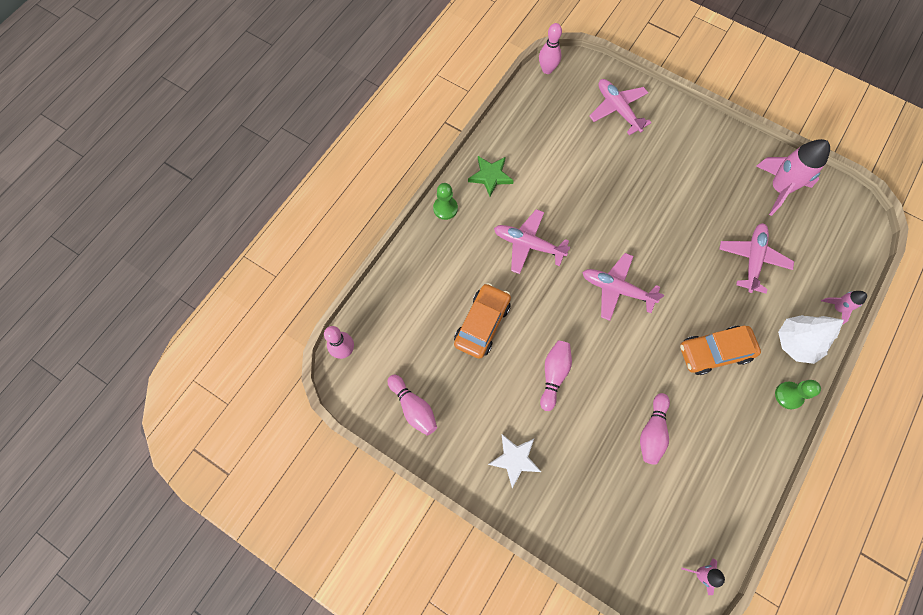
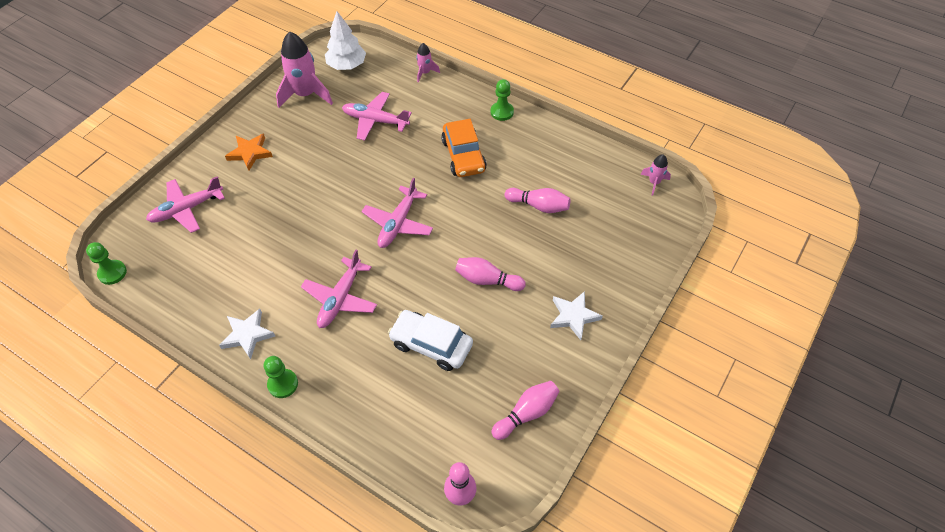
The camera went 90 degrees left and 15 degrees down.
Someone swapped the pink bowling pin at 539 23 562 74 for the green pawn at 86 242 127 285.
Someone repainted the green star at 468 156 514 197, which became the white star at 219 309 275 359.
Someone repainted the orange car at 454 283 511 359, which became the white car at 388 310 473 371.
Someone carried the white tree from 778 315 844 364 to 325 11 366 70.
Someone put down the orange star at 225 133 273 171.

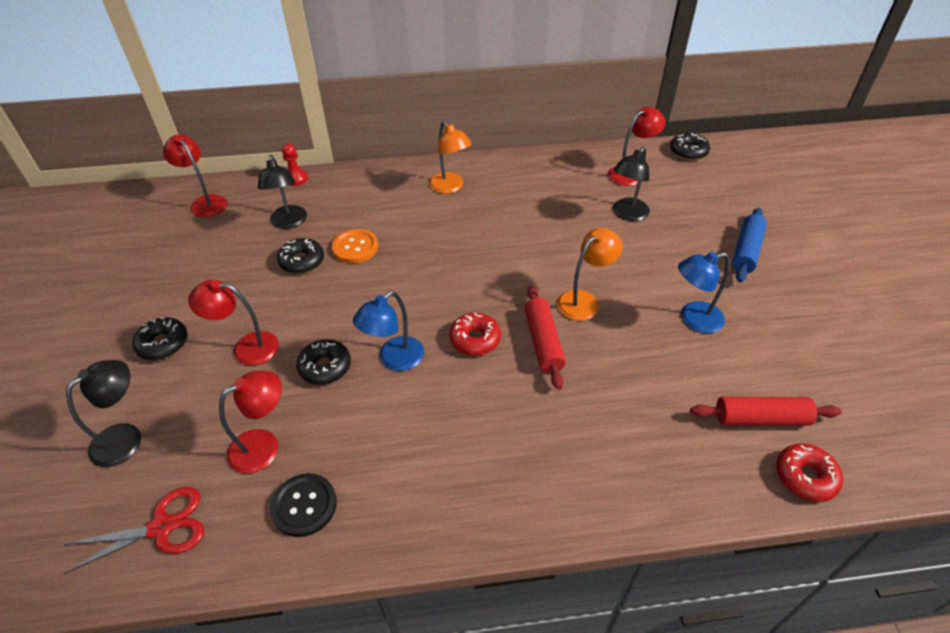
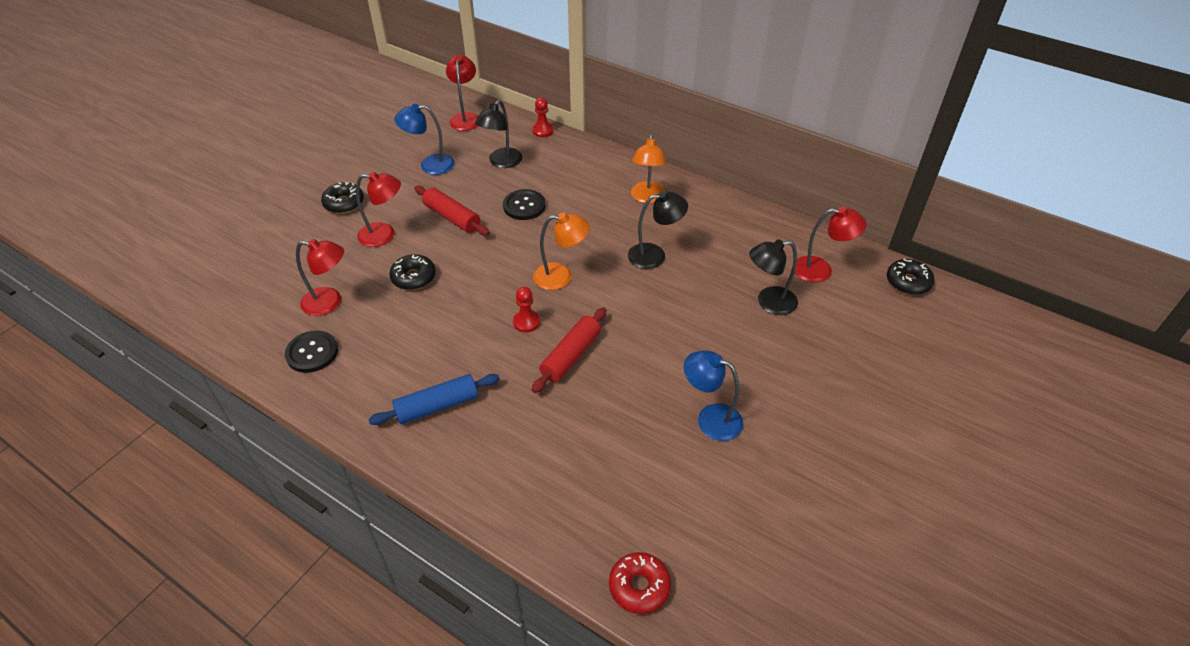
The camera went 40 degrees right and 0 degrees up.
Someone carried the blue rolling pin from 732 208 767 282 to 368 374 500 425.
Someone carried the orange lamp from 557 228 623 321 to 533 213 590 290.
Someone repainted the orange button at 331 229 378 263, which became the black button at 503 189 546 220.
Someone took away the black donut at 277 238 324 274.
Someone rotated the red lamp at 188 280 279 366 by 135 degrees clockwise.
Someone carried the blue lamp from 353 291 424 371 to 394 104 454 175.
Someone swapped the red donut at 449 312 501 356 for the red pawn at 513 287 540 333.
Someone carried the black lamp from 66 360 141 467 to 628 191 688 269.
Someone carried the red rolling pin from 690 397 842 426 to 414 186 490 236.
Someone took away the red scissors at 63 487 204 574.

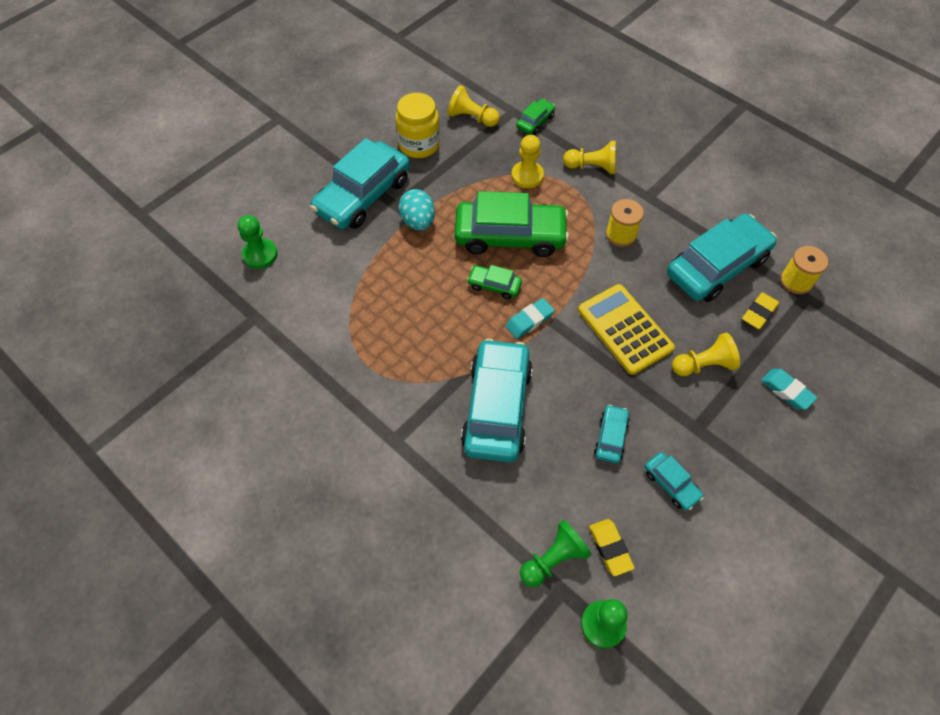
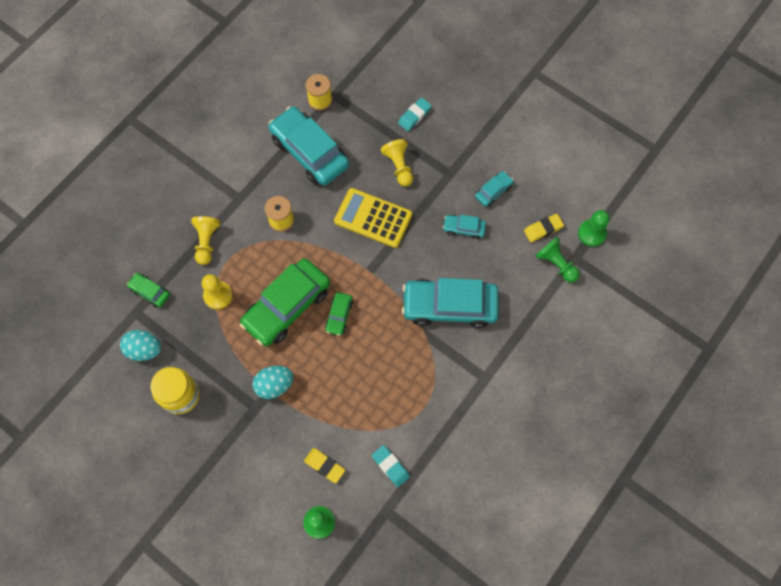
The camera went 95 degrees left and 10 degrees up.
Someone swapped the yellow pawn at 447 85 500 127 for the turquoise egg at 120 330 162 361.
Someone took away the turquoise car at 310 138 410 229.
Someone rotated the green car at 455 191 569 257 by 135 degrees counterclockwise.
Someone rotated the yellow calculator at 578 284 675 375 by 60 degrees clockwise.
Someone carried the yellow eraser from 742 292 779 329 to 304 448 345 483.
Someone carried the turquoise eraser from 505 298 555 339 to 372 445 410 487.

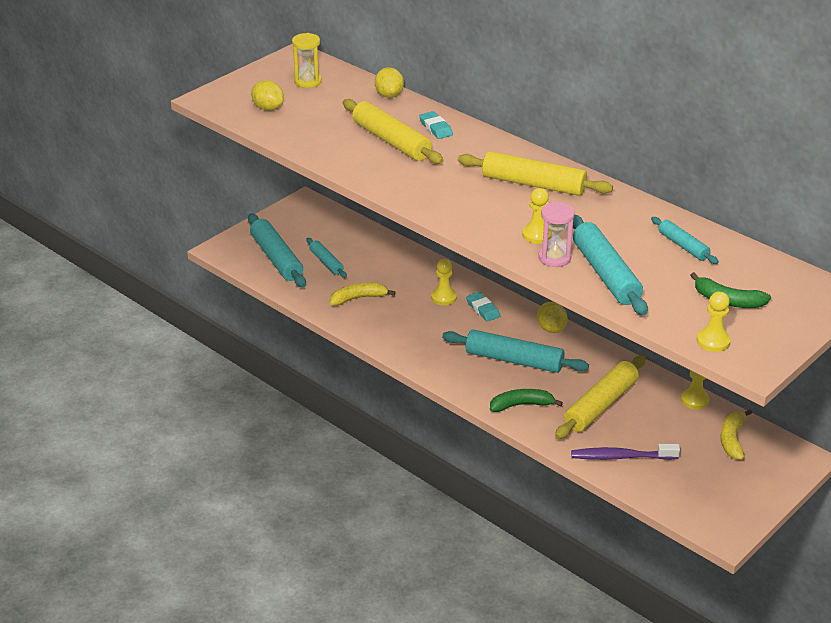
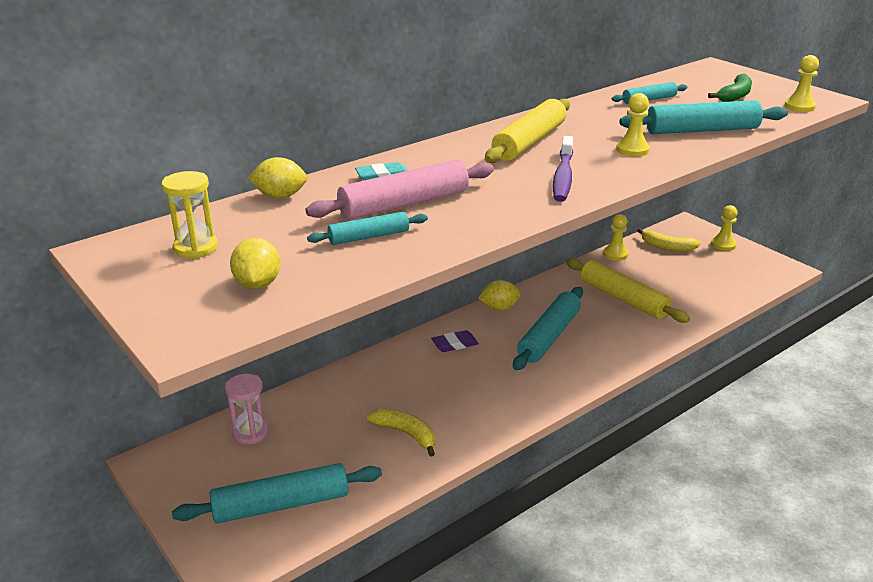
The camera went 80 degrees left and 5 degrees down.
Someone rotated the yellow lemon at 251 80 284 111 by 60 degrees counterclockwise.
Someone repainted the yellow rolling pin at 343 99 443 164, which became the pink rolling pin at 306 160 494 220.
Someone carried the pink hourglass from 538 202 575 267 to 225 374 269 444.
Someone carried the turquoise rolling pin from 306 238 347 278 to 307 212 428 245.
Someone carried the yellow pawn from 431 259 457 305 to 711 205 738 251.
Someone rotated the yellow banana at 330 282 396 306 by 135 degrees clockwise.
Someone repainted the turquoise eraser at 466 292 500 322, which became the purple eraser at 431 330 479 352.
Someone took away the green banana at 490 389 563 412.
Someone carried the purple toothbrush from 571 444 680 460 to 553 136 573 202.

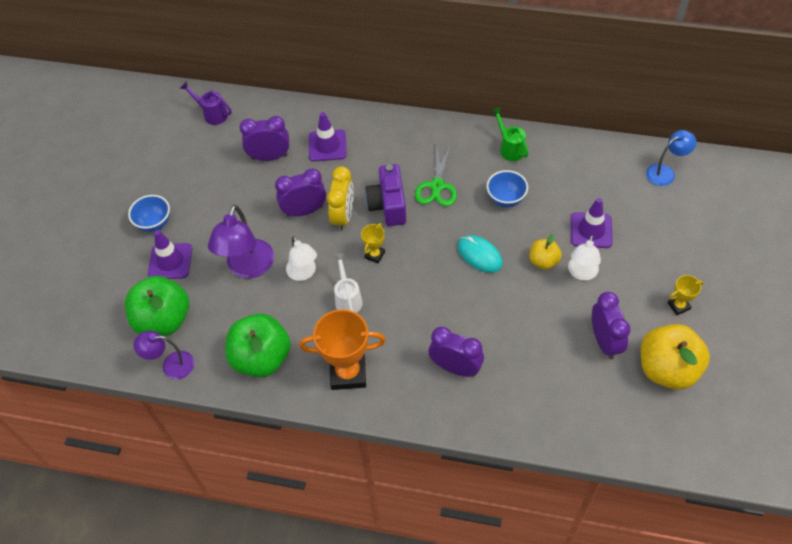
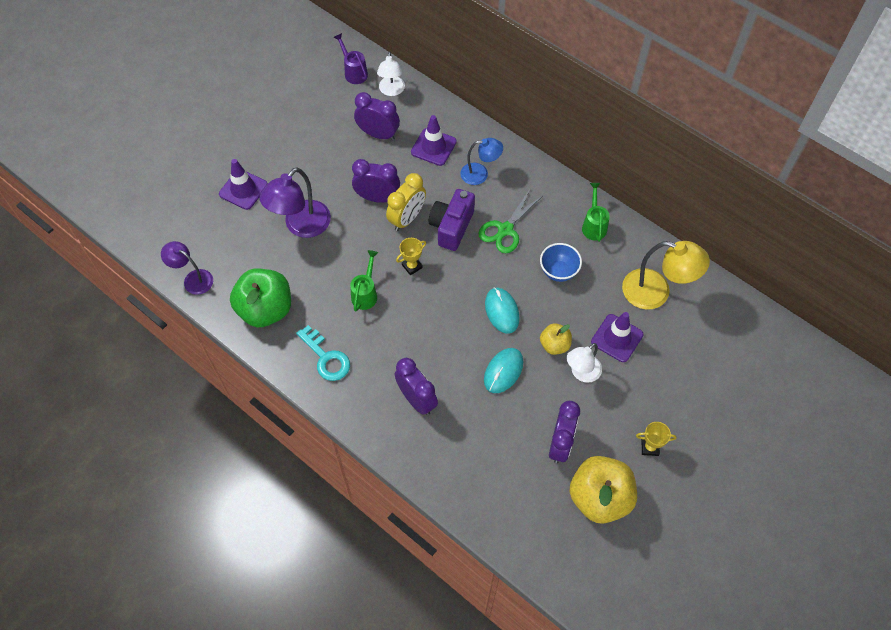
The camera went 25 degrees right and 5 degrees up.
Someone carried the blue lamp from 646 130 697 186 to 460 138 503 185.
Someone took away the blue bowl at 128 195 170 232.
Someone carried the white lamp from 286 236 317 281 to 377 51 405 96.
Someone repainted the white watering can at 333 253 363 313, which became the green watering can at 350 250 378 312.
Someone took away the green apple at 125 276 189 336.
Someone swapped the orange trophy at 299 309 386 390 for the turquoise key at 296 325 350 381.
Someone put down the yellow lamp at 622 241 710 310.
Someone put down the turquoise mouse at 484 348 523 393.

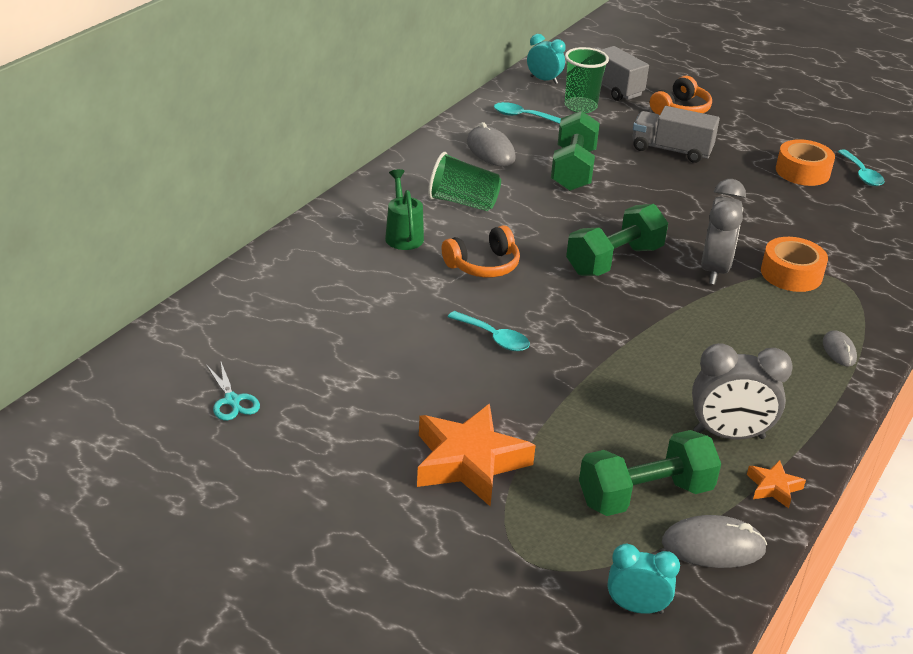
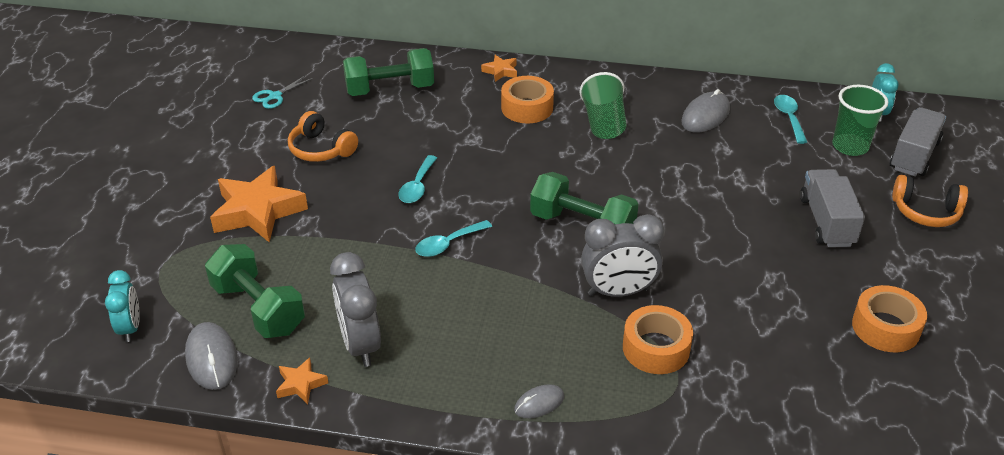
The camera went 70 degrees right and 5 degrees up.
Someone carried the green dumbbell from 551 111 600 191 to 343 48 434 96.
Someone carried the turquoise spoon from 838 150 885 186 to 415 220 492 257.
Someone swapped the green watering can at 385 169 424 250 for the orange tape at 501 76 554 123.
Someone carried the orange headphones from 442 225 520 278 to 288 111 358 162.
Someone put down the orange star at 481 55 517 82.

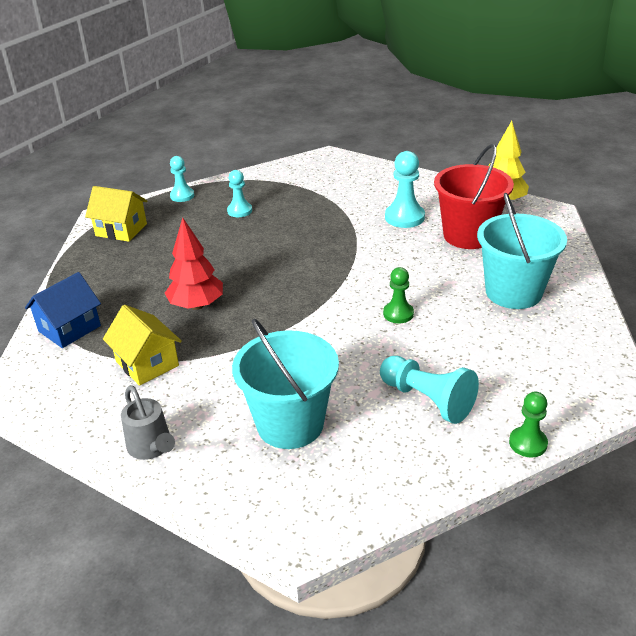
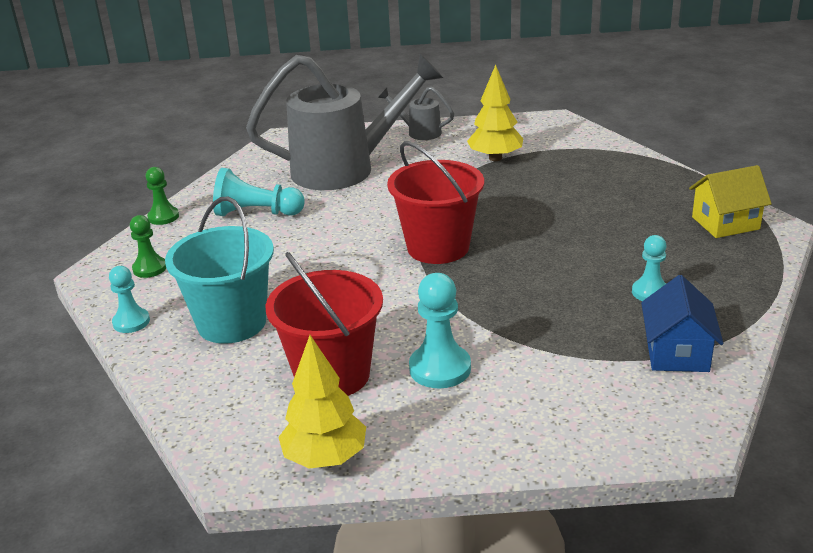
The camera went 145 degrees right and 5 degrees down.
Someone carried the turquoise pawn from 170 156 194 202 to 109 266 150 333.
Someone took away the red tree at 165 217 223 310.
Someone carried the green pawn from 383 267 414 323 to 130 215 166 278.
Someone carried the blue house from 25 272 101 348 to 641 275 723 372.
Someone swapped the yellow house at 103 305 182 386 for the yellow tree at 467 65 523 161.
Someone swapped the turquoise bucket at 232 318 339 449 for the grey watering can at 246 54 443 190.
Someone put down the red bucket at 387 141 484 264.

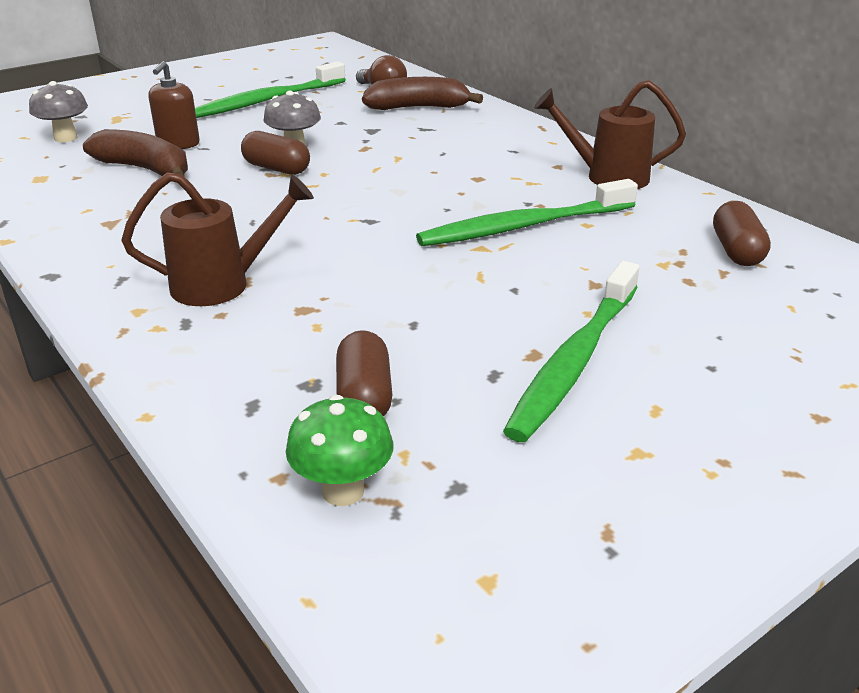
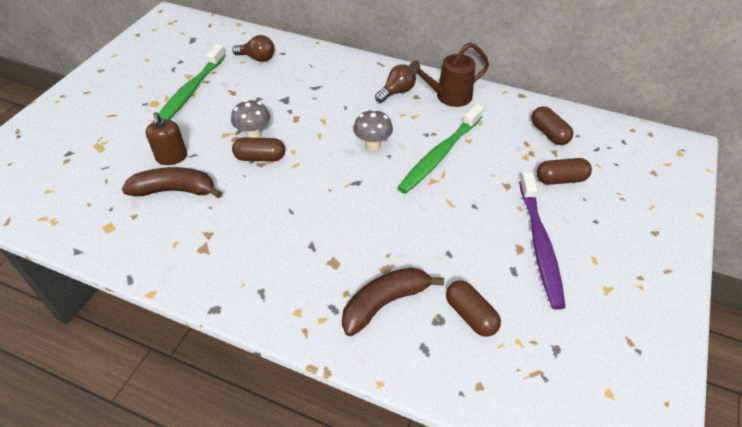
The camera went 30 degrees left and 15 degrees up.
Someone carried the brown banana from 362 77 483 110 to 342 267 444 336.
Someone carried the grey mushroom from 29 81 88 142 to 353 109 393 151.
Someone took away the brown watering can at 121 172 314 306.
Someone repainted the green toothbrush at 503 261 640 442, which became the purple toothbrush at 519 172 566 310.
Someone took away the green mushroom at 286 395 393 506.
Someone put down the brown light bulb at 375 64 416 103.
Someone put down the brown capsule at 537 158 592 185.

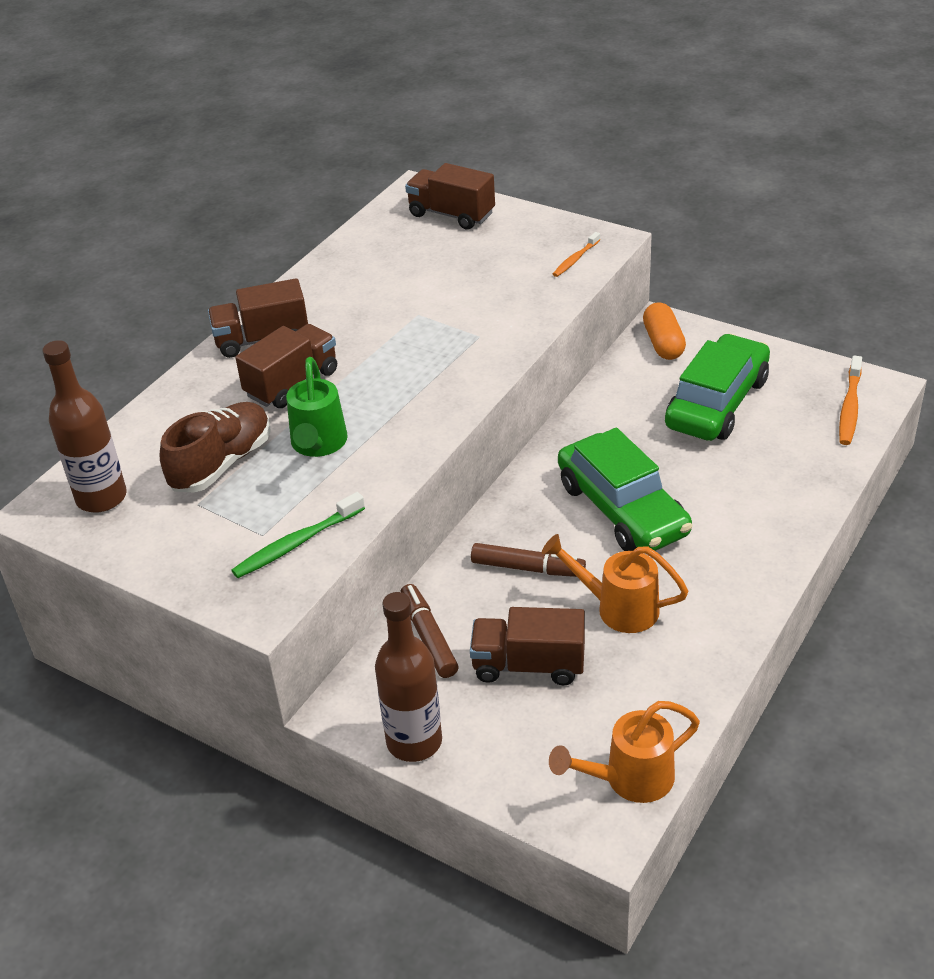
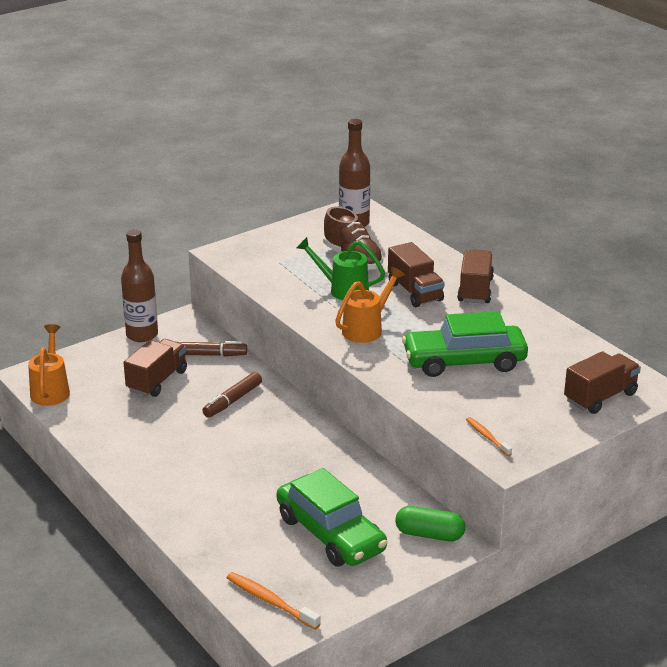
The camera went 110 degrees right and 10 degrees down.
Someone repainted the orange capsule at 643 302 686 360, which became the green capsule at 395 506 465 541.
Someone carried the green car from 558 428 692 551 to 402 311 528 377.
Someone took away the green toothbrush at 231 492 365 578.
Someone carried the orange watering can from 542 534 688 633 to 335 267 405 343.

